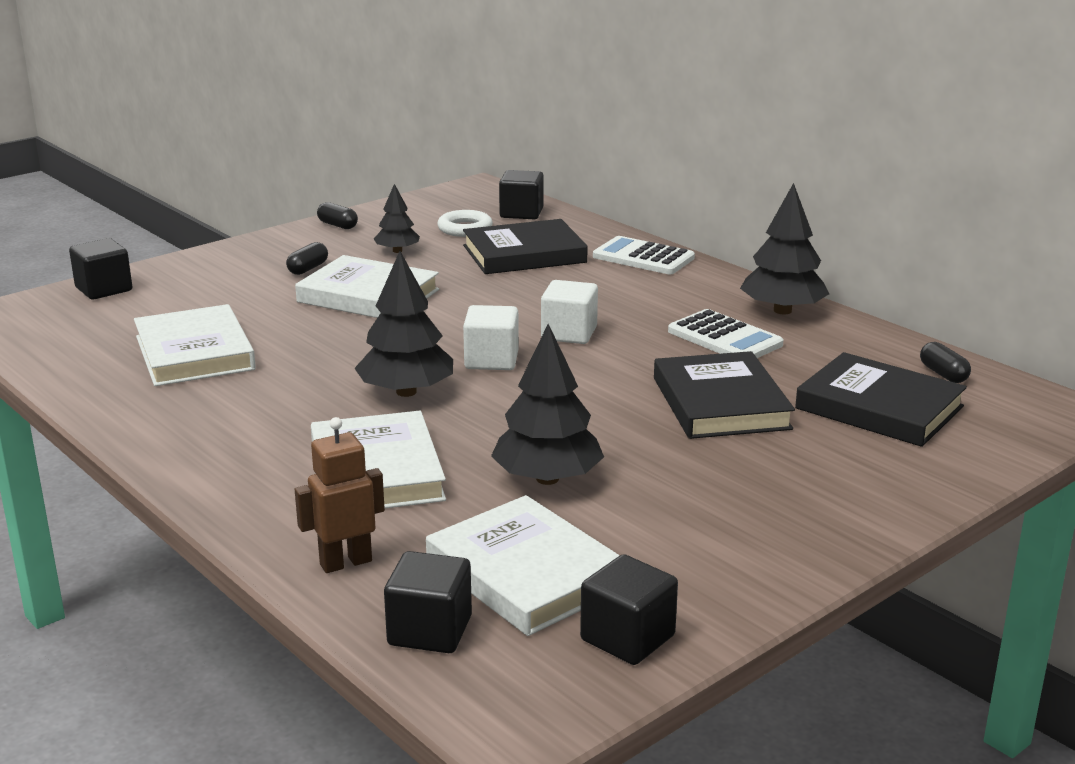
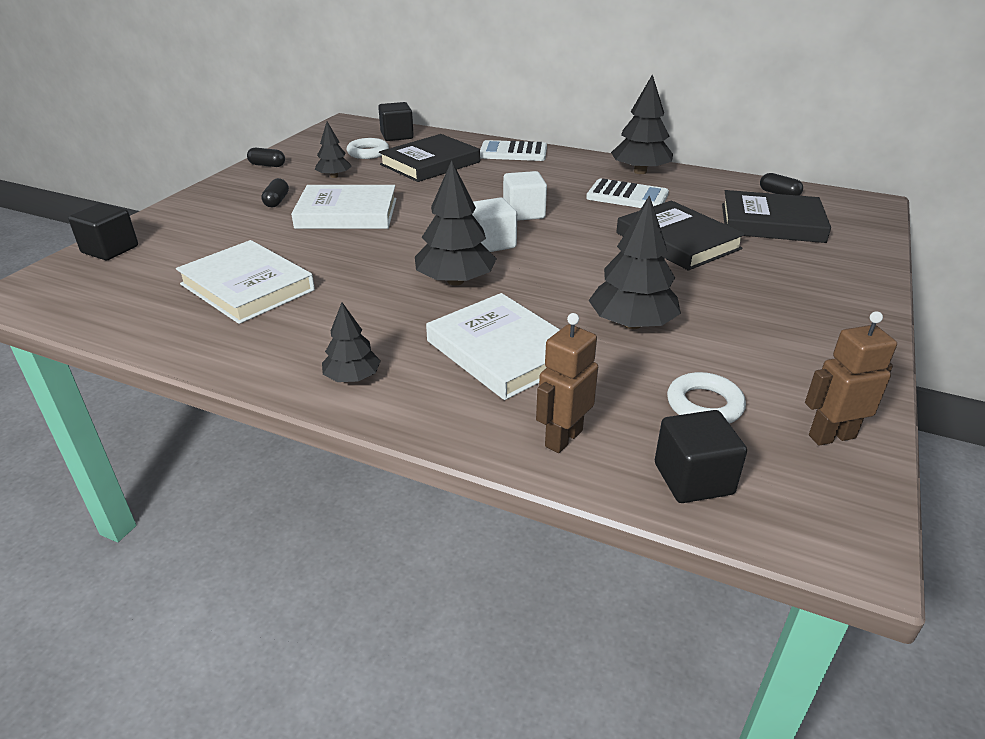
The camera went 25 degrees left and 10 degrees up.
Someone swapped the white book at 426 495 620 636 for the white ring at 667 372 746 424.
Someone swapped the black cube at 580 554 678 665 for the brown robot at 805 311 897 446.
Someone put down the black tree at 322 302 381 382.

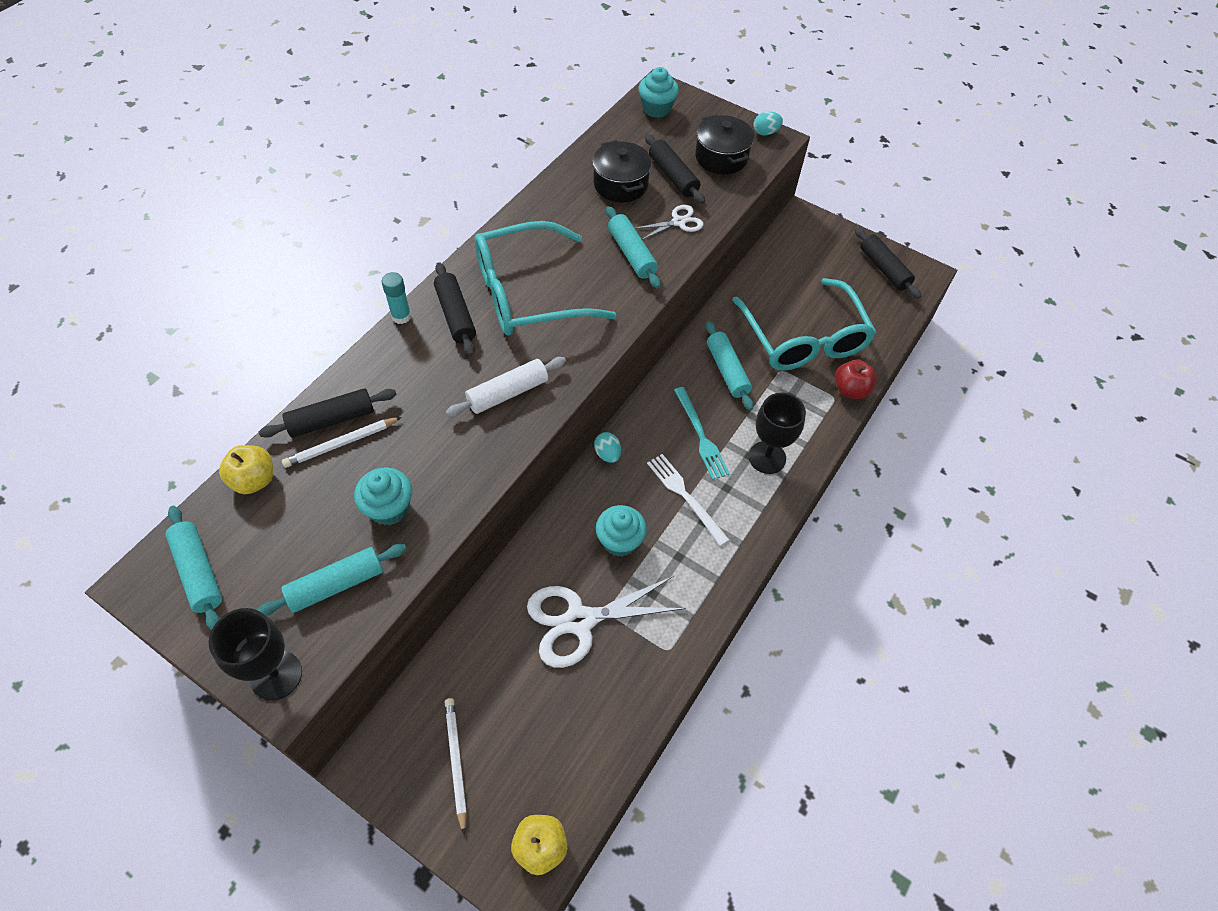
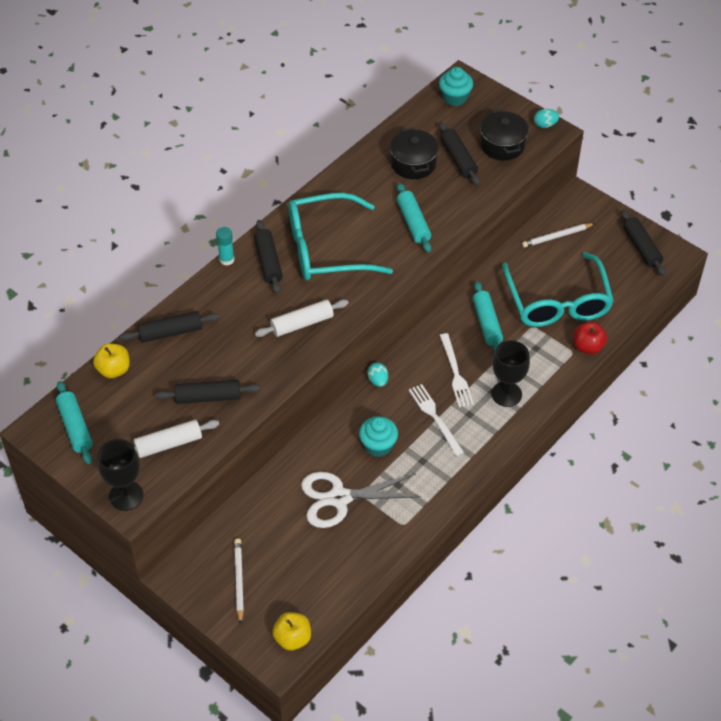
The camera went 10 degrees right and 5 degrees down.
Someone took away the white scissors at 635 205 703 240.
Someone repainted the turquoise fork at 674 387 730 480, which became the white fork at 440 333 474 407.
Someone carried the white pencil from 282 417 402 468 to 522 223 595 247.
Someone swapped the turquoise cupcake at 354 467 412 525 for the black rolling pin at 155 380 260 404.
Someone repainted the turquoise rolling pin at 257 544 407 616, which became the white rolling pin at 134 420 219 458.

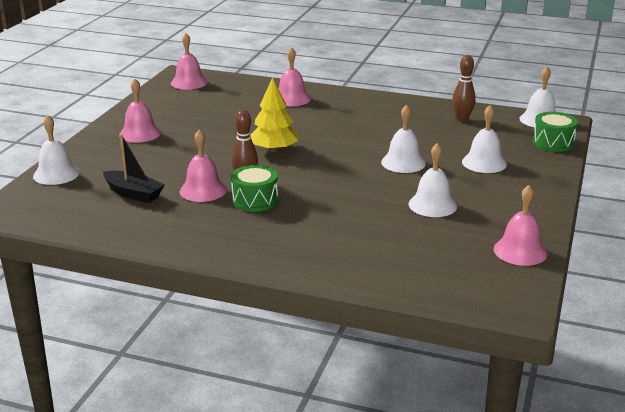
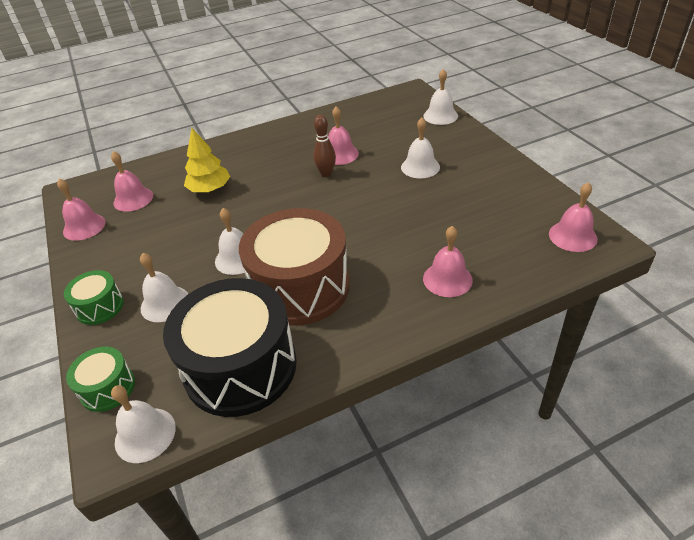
The camera went 140 degrees right and 15 degrees up.
Someone swapped the brown bowling pin at 452 55 476 122 for the black drum at 163 278 297 417.
Someone carried the yellow tree from 250 77 298 152 to 184 128 230 192.
Someone carried the pink bell from 119 78 161 143 to 111 151 153 212.
Someone took away the black boat at 103 134 164 203.
Someone carried the white bell from 408 143 457 217 to 401 118 440 178.
Someone carried the green drum from 231 165 278 212 to 64 270 124 325.
Someone put down the brown drum at 239 208 350 325.

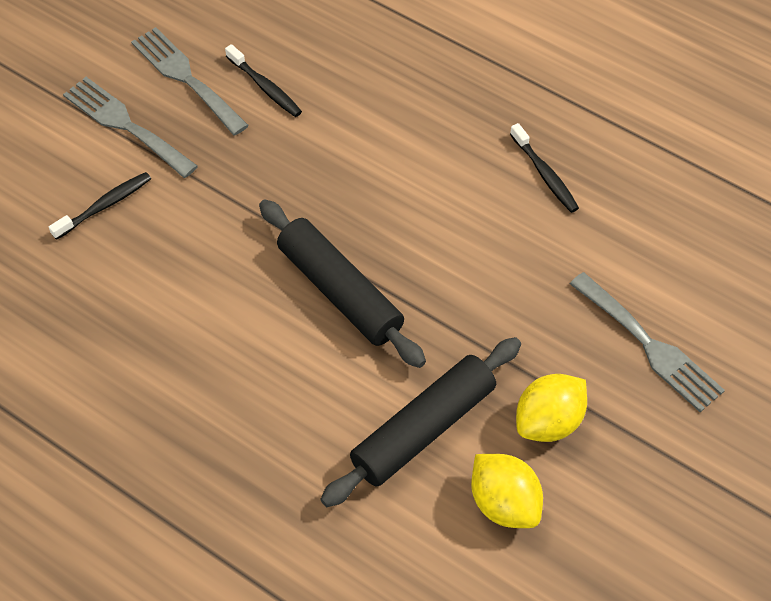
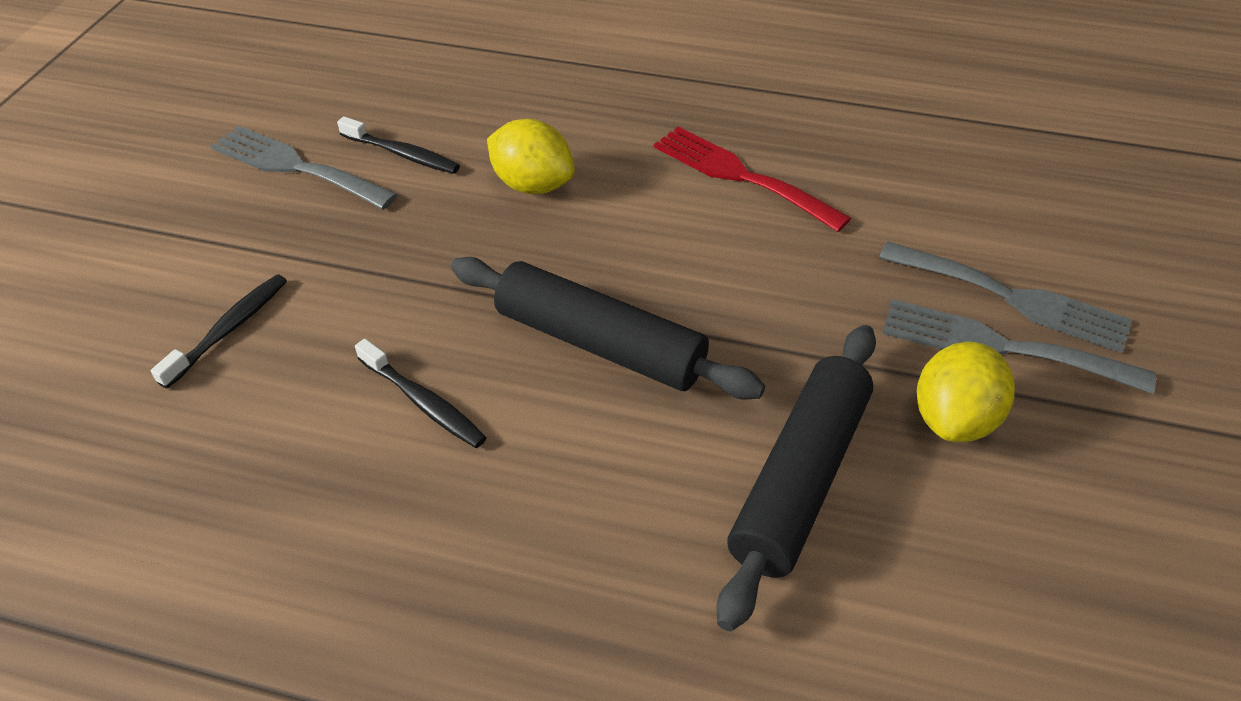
The camera went 20 degrees left and 10 degrees down.
Someone carried the grey fork from 63 77 198 178 to 882 299 1156 394.
Someone carried the black toothbrush from 510 123 579 213 to 355 339 487 448.
Someone carried the yellow lemon from 471 454 543 528 to 487 119 575 194.
Someone put down the red fork at 654 127 851 232.

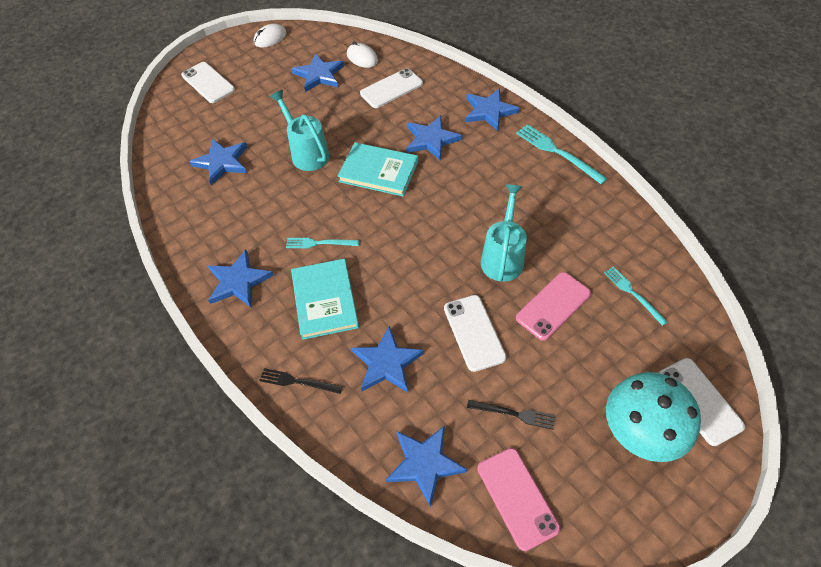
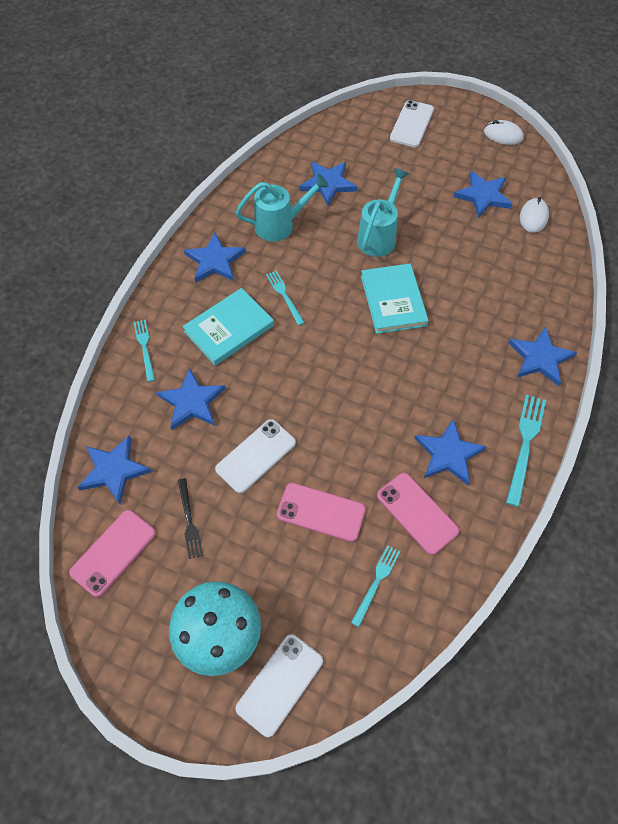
The camera went 60 degrees right and 5 degrees up.
Someone took away the white phone at 360 68 423 108.
Someone carried the blue star from 406 115 462 161 to 414 419 487 486.
Someone carried the turquoise watering can from 481 184 527 282 to 236 174 329 241.
Someone repainted the black fork at 259 368 343 394, which became the turquoise fork at 134 319 155 382.
Someone put down the pink phone at 377 473 459 555.

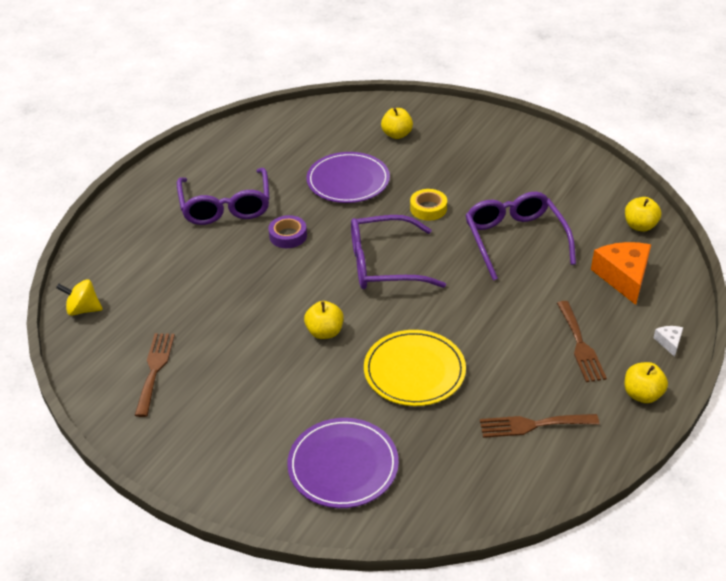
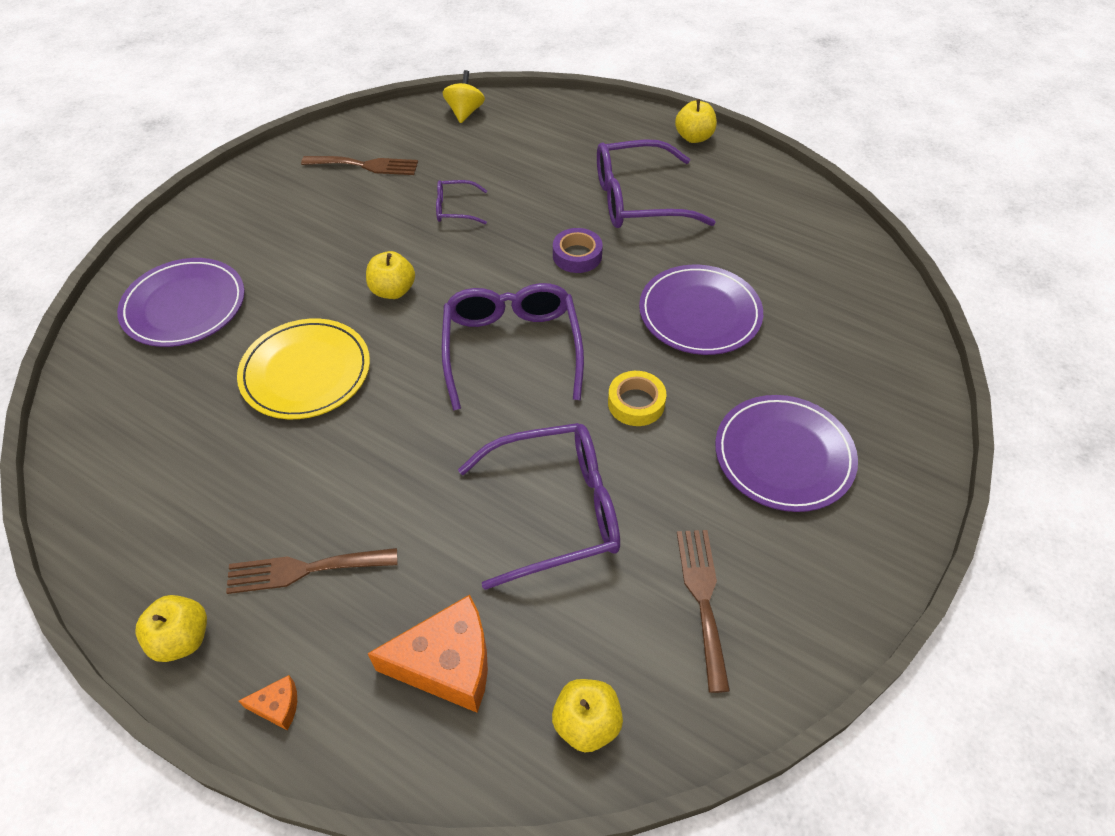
The camera went 90 degrees right and 10 degrees up.
Someone carried the yellow apple from 381 108 413 139 to 675 99 717 143.
Someone repainted the white cheese at 653 326 683 357, which became the orange cheese at 239 675 297 730.
Someone carried the brown fork from 480 414 599 438 to 677 530 730 693.
Someone put down the purple glasses at 436 180 487 224.
Someone put down the purple plate at 715 395 858 512.

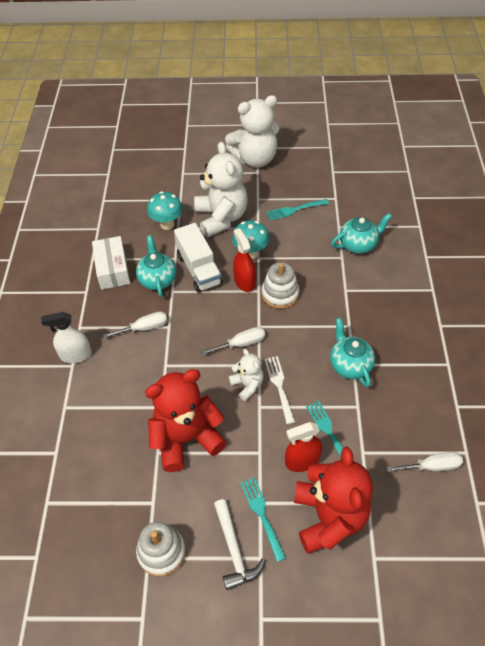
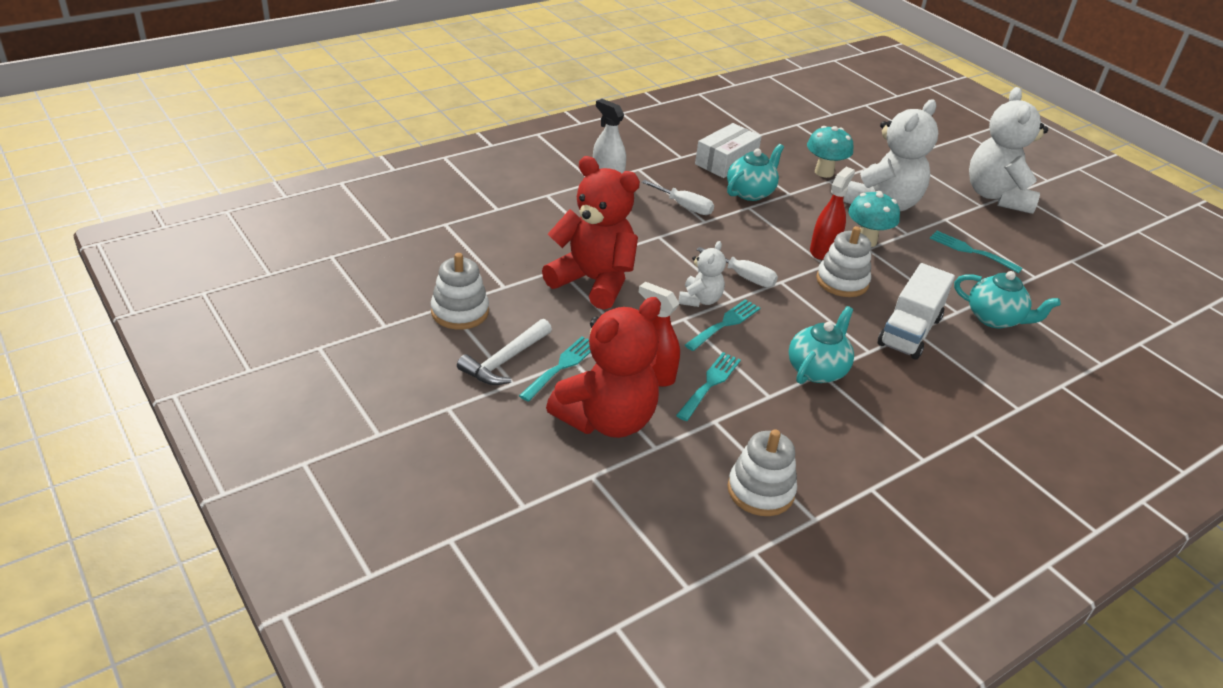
The camera went 50 degrees right and 15 degrees down.
Someone rotated the white teddy bear at 225 95 279 168 by 60 degrees clockwise.
Someone carried the white truck from 174 223 223 293 to 878 263 955 359.
Someone repainted the white fork at 264 356 295 424, which became the turquoise fork at 685 299 760 351.
Someone swapped the white screwdriver at 387 452 463 472 for the white stacking toy at 727 429 797 516.

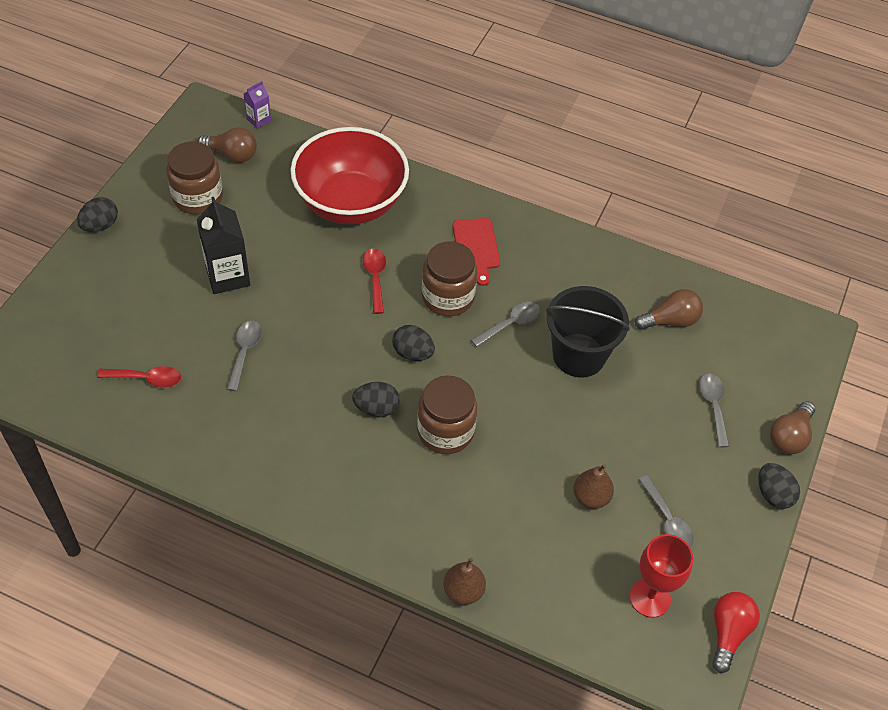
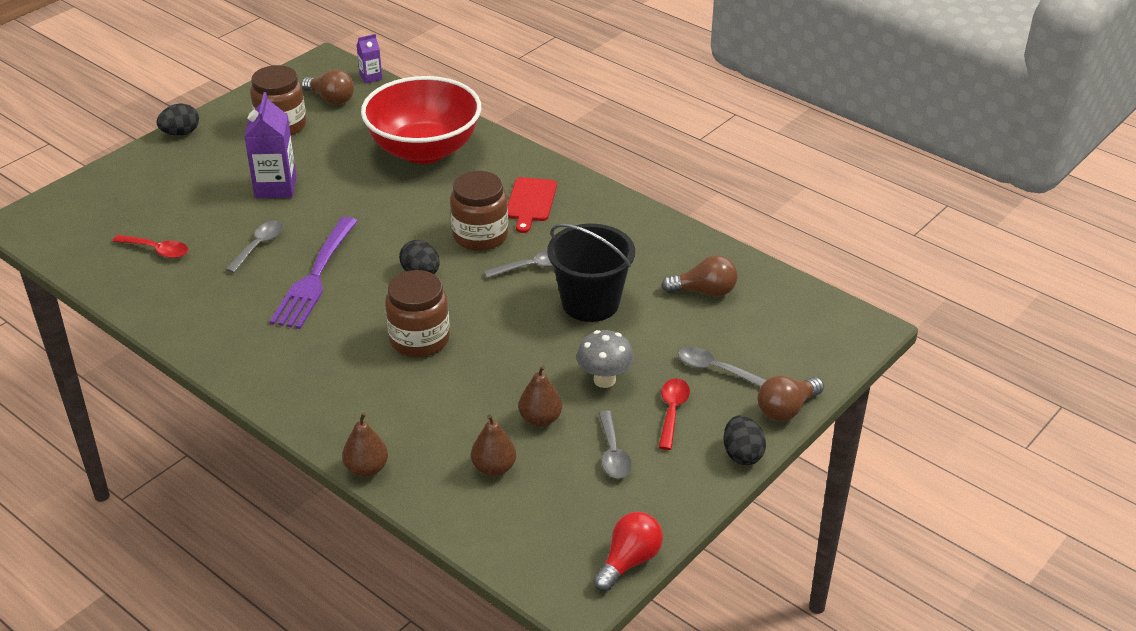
The camera went 20 degrees right and 15 degrees down.
Someone repainted the black carton at 197 197 250 294, which became the purple carton at 244 92 297 198.
Someone carried the red spoon from 363 248 386 314 to 659 378 690 450.
Someone rotated the grey spoon at 699 373 729 447 by 75 degrees counterclockwise.
Someone took away the black egg at 352 382 400 417.
Someone took away the red goblet at 630 534 693 618.
Someone put down the purple fork at 269 217 358 329.
Someone put down the grey mushroom at 576 330 634 388.
Someone put down the brown pear at 471 414 516 476.

